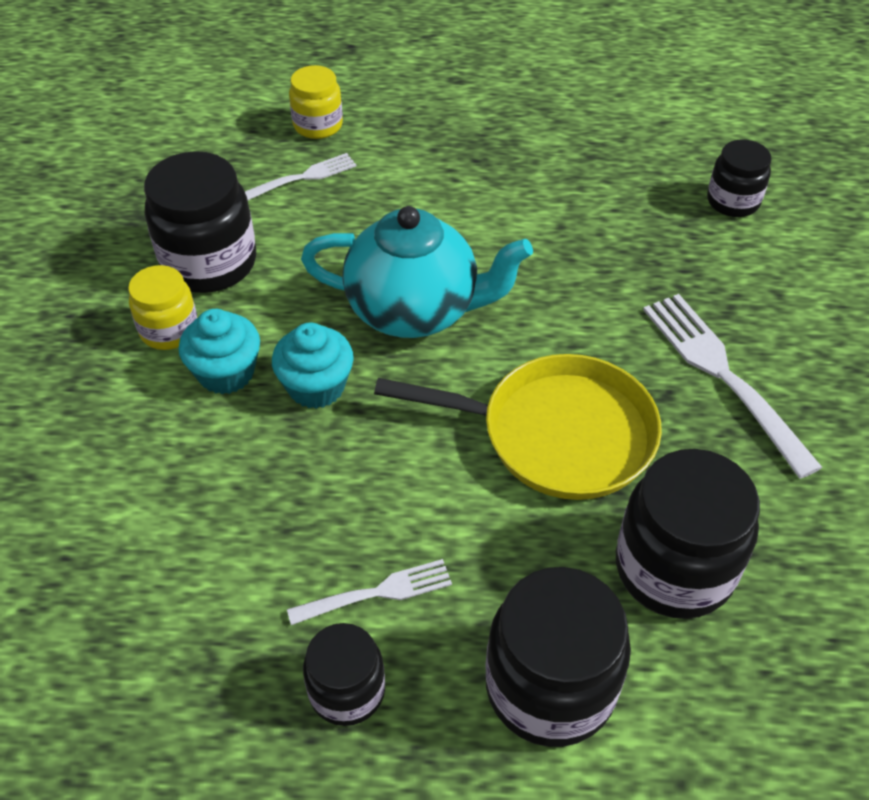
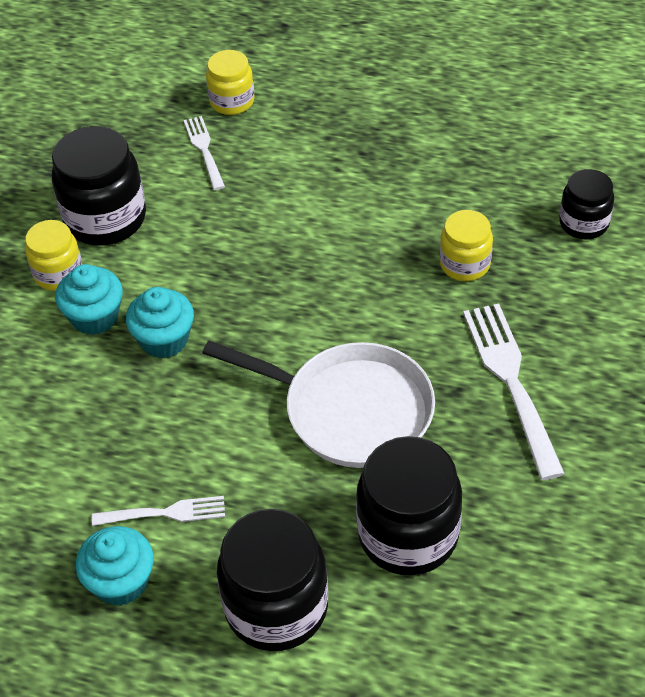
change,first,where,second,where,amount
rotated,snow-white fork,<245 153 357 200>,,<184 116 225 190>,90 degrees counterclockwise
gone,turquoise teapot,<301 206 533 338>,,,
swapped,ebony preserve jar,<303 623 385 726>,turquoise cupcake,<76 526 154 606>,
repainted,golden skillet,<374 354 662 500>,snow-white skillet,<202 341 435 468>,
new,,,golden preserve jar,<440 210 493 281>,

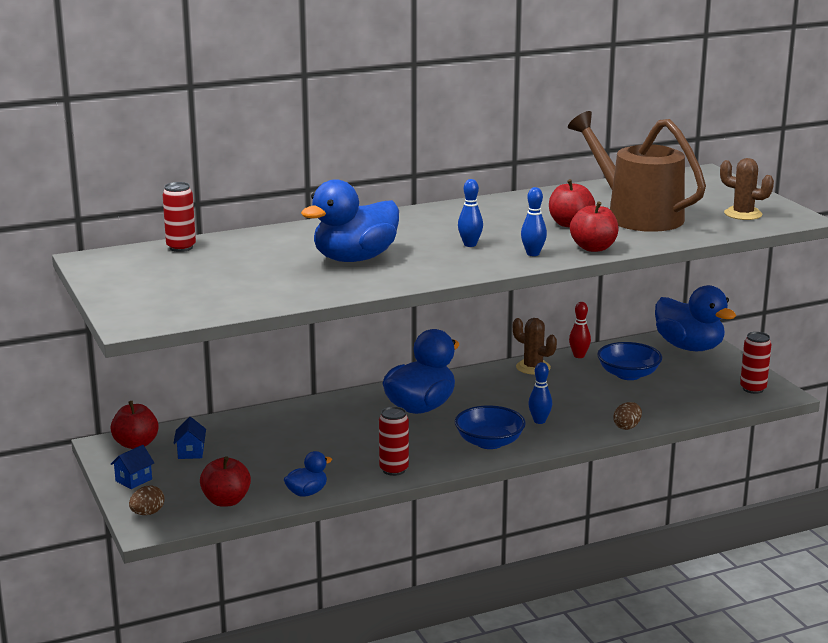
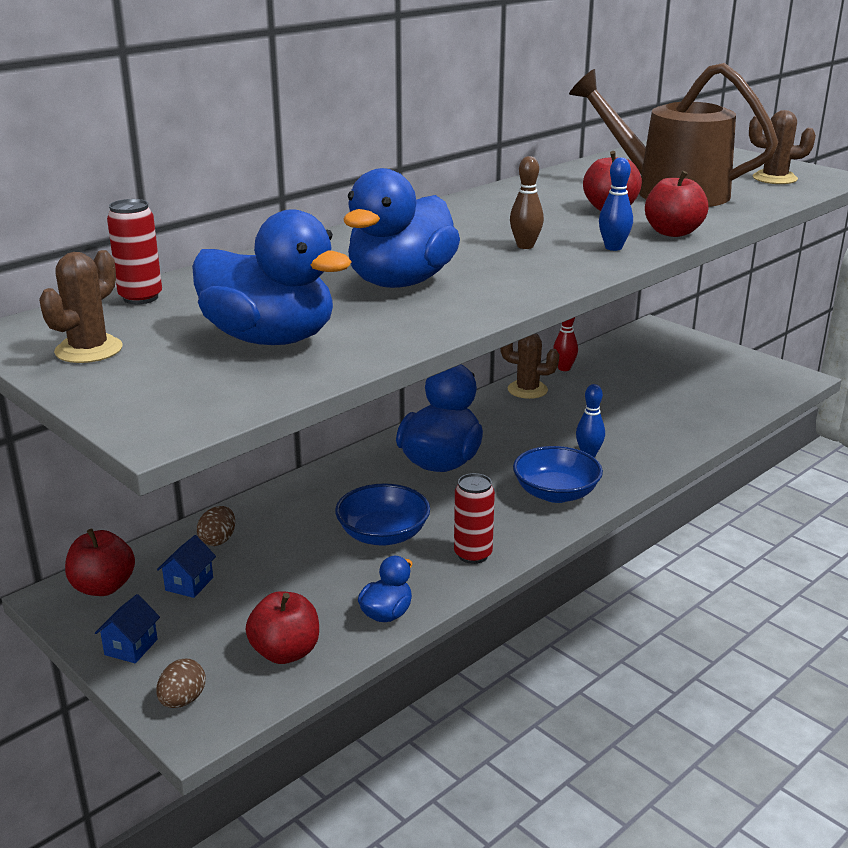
change,first,where,second,where,amount
rotated,blue cottage,<173 417 206 459>,,<157 535 216 598>,45 degrees clockwise
repainted,blue skittle,<458 179 483 247>,brown skittle,<510 156 544 249>,
shifted,blue deep dish,<597 342 662 380>,,<335 483 430 546>,
shifted,brown egg shape,<613 402 642 430>,,<197 506 235 546>,
shifted,blue duck,<655 285 736 351>,,<192 209 351 345>,
gone,crimson can,<740 332 771 394>,,,
new,,,brown cactus,<39 250 123 363>,

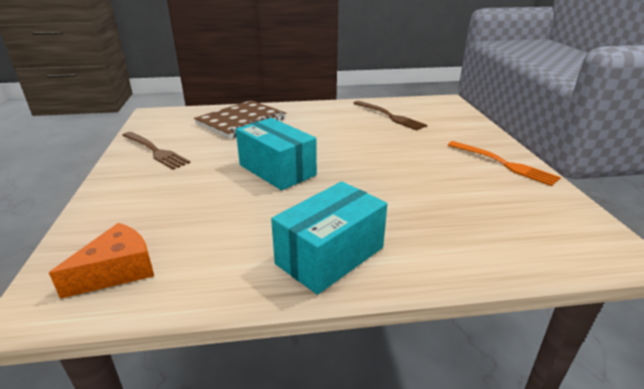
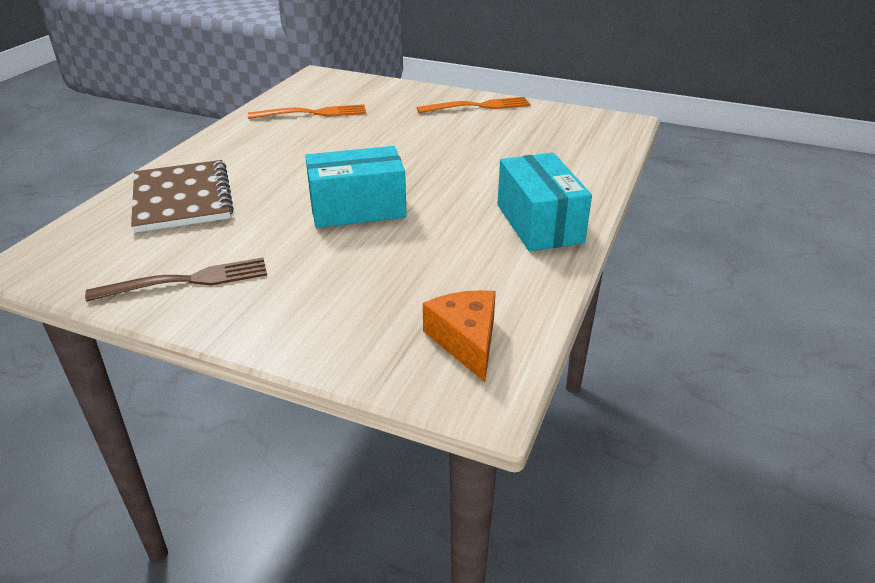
change,first,where,second,where,amount
repainted,brown fork,<353 101 427 130>,bright orange fork,<248 104 366 119>,

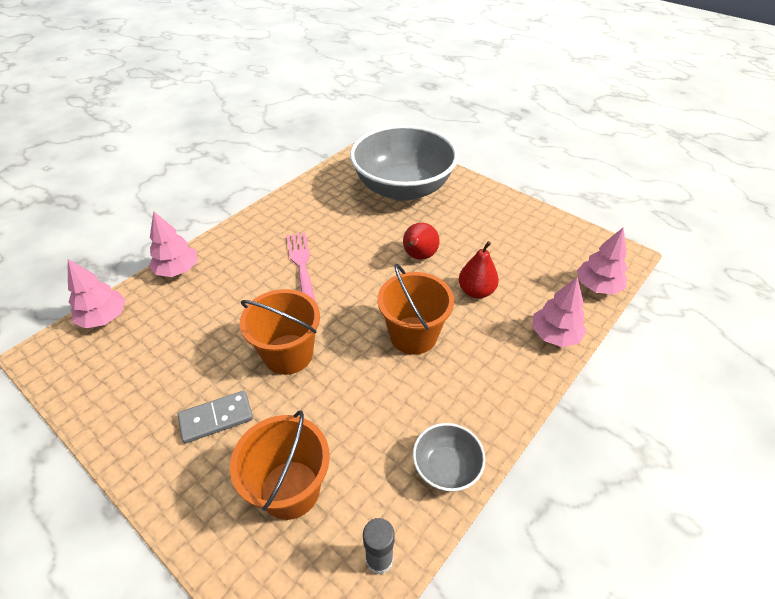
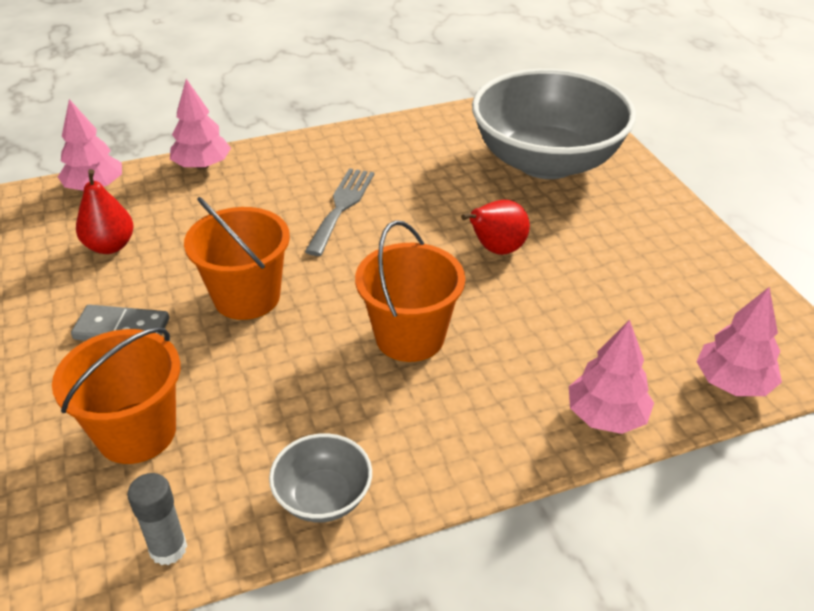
change,first,where,second,where,amount
repainted,rosy fork,<286 232 316 302>,ash-grey fork,<305 168 374 256>,
shifted,crimson toy pear,<459 241 499 299>,,<76 169 134 254>,

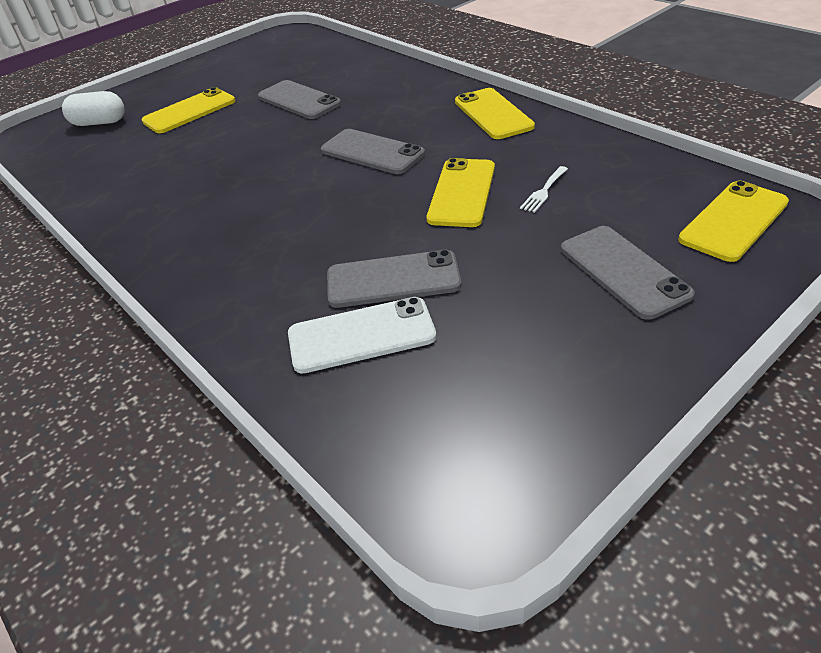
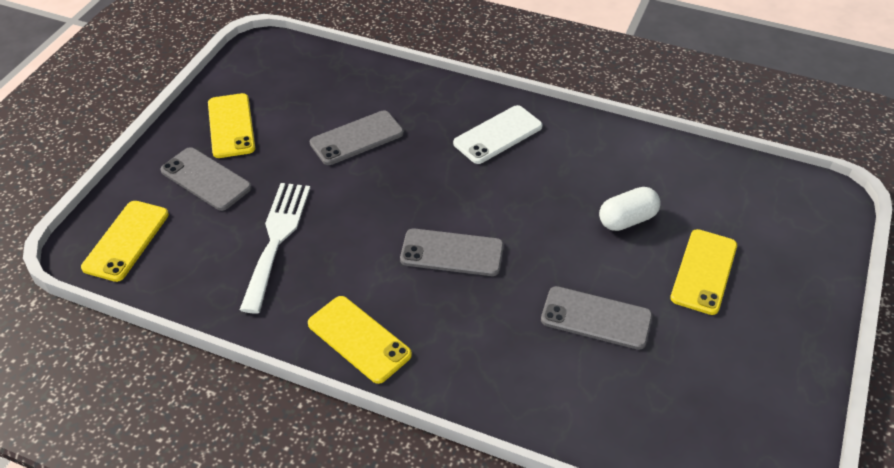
change,first,where,second,where,amount
shifted,snow-white pill,<62 91 124 126>,,<599 187 661 231>,
shifted,snow-white mobile phone,<288 297 437 374>,,<453 105 543 164>,
shifted,golden mobile phone,<427 158 495 227>,,<208 93 255 158>,
scaled,snow-white fork,<520 166 568 213>,,<240 183 310 314>,x2.36

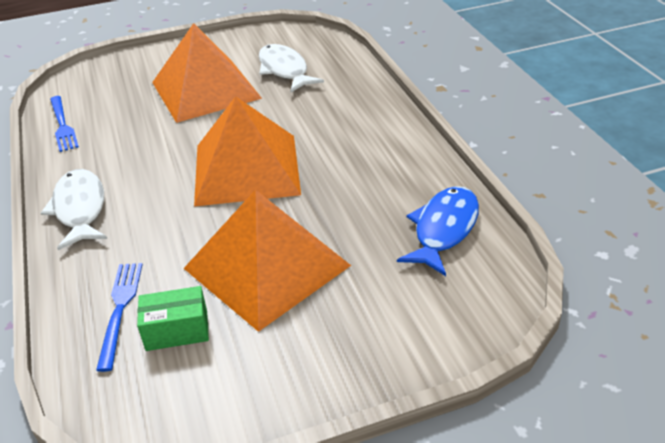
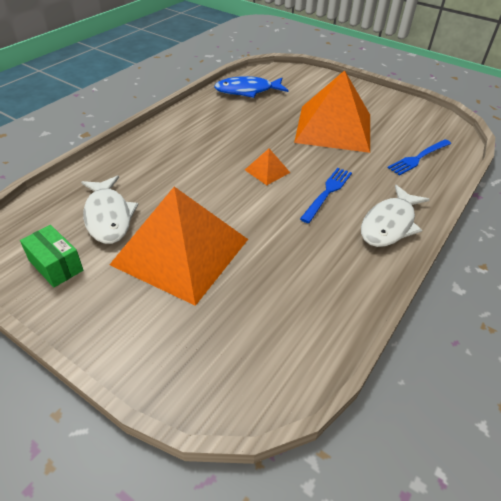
change,first,where,second,where,amount
shifted,blue fork,<50 96 79 152>,,<300 168 352 223>,
shifted,leaf-green parcel,<137 286 209 351>,,<20 225 83 288>,
scaled,bright orange pyramid,<194 96 301 206>,,<245 149 290 185>,x0.40
rotated,snow-white fish figure,<259 44 324 92>,,<81 175 138 244>,45 degrees counterclockwise

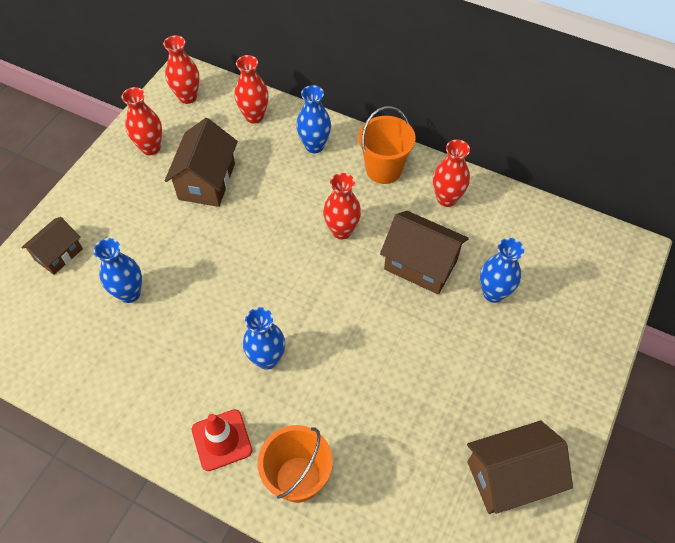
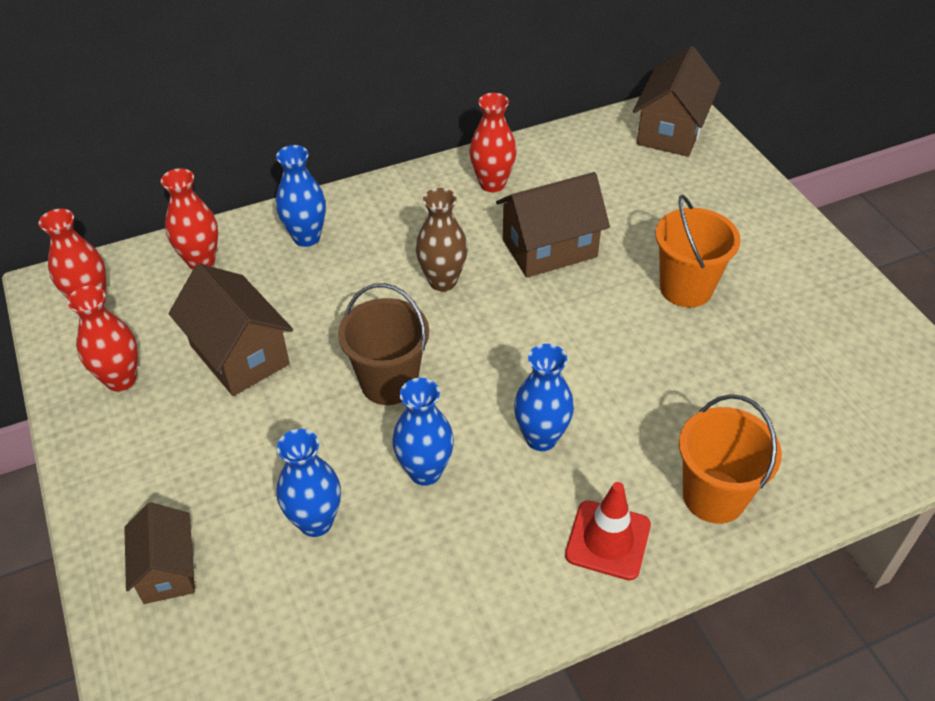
change,first,where,second,where,amount
repainted,crimson vase,<323 173 361 239>,brown vase,<416 188 468 291>,
shifted,bright orange sand bucket,<358 106 416 184>,,<656 195 741 308>,
shifted,brown cottage,<467 421 573 514>,,<633 46 721 157>,
shifted,blue vase,<480 238 524 303>,,<392 378 454 486>,
new,,,brown sand bucket,<338 283 429 405>,

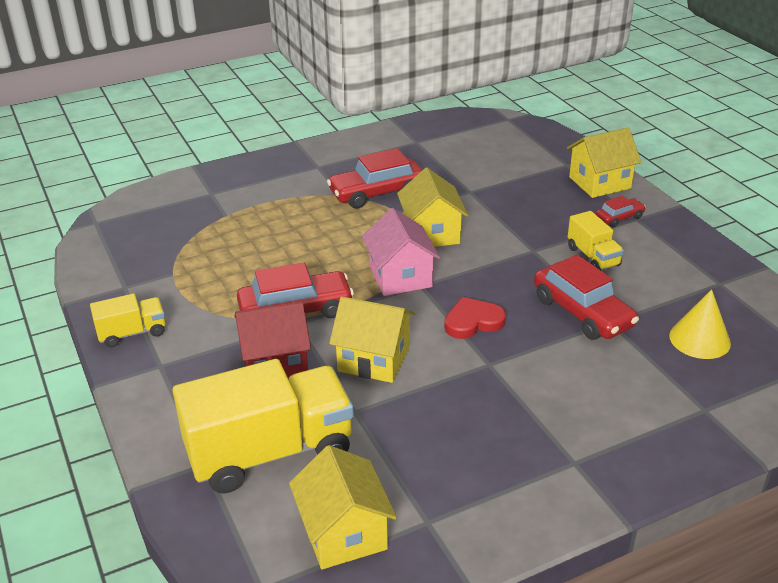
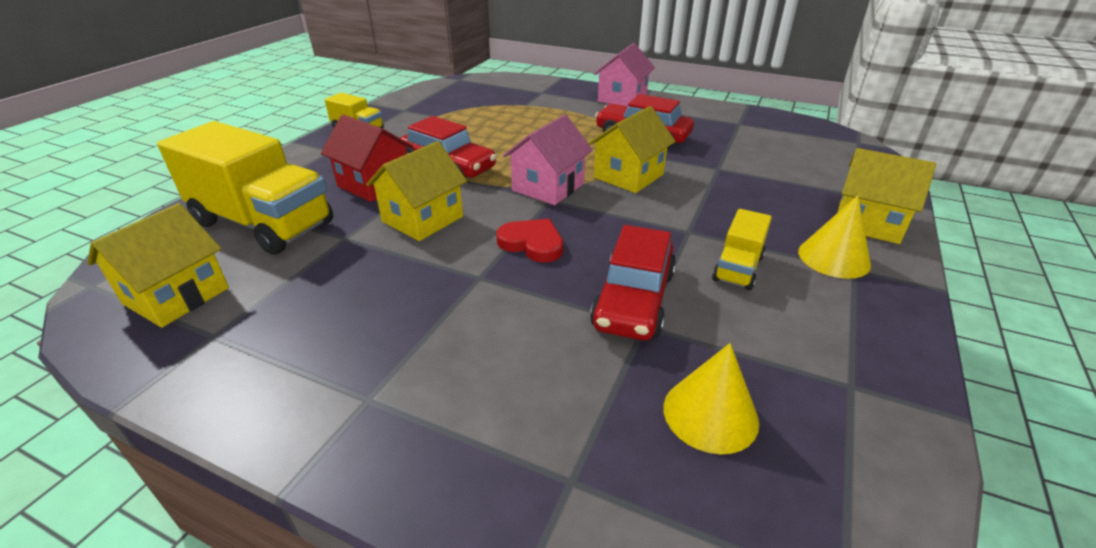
change,first,where,second,where,amount
rotated,golden cottage,<329 296 415 383>,,<366 141 467 241>,60 degrees clockwise
swapped,crimson automobile,<595 196 646 227>,golden cone shape,<798 195 871 279>,
new,,,rosy cottage,<594 43 655 106>,

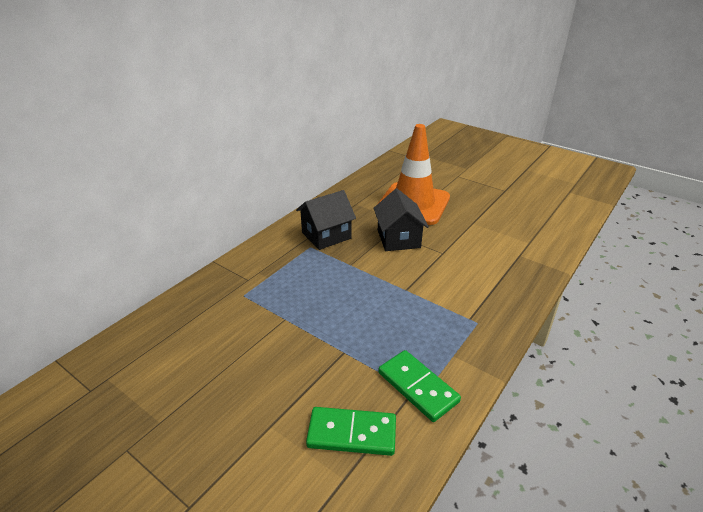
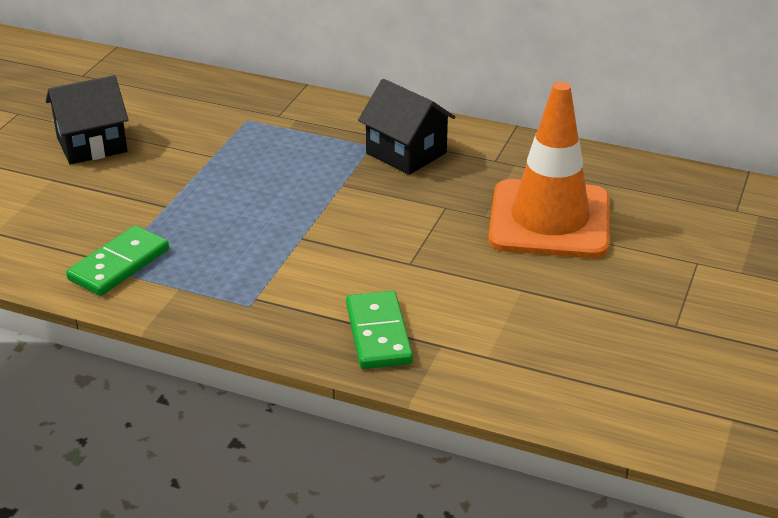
change,first,where,second,where,amount
shifted,leaf-green domino tile,<306 407 396 456>,,<346 291 413 369>,
shifted,ebony cottage,<373 189 429 251>,,<46 75 129 165>,

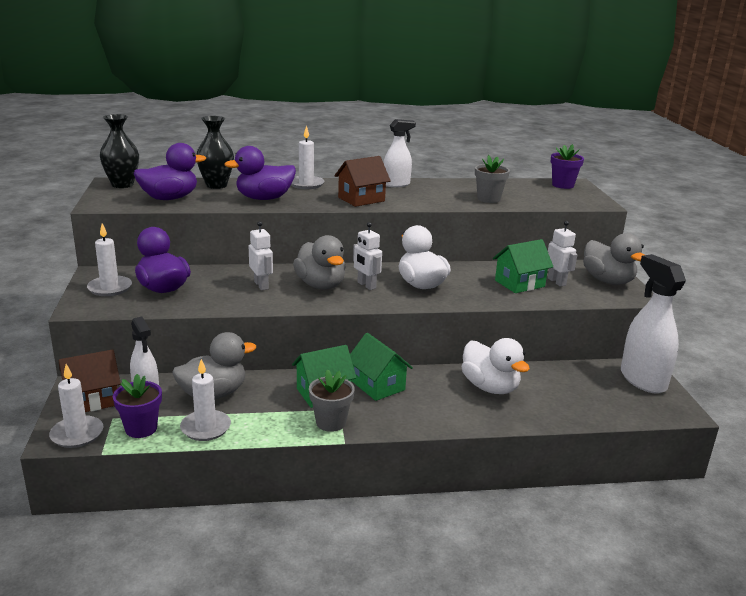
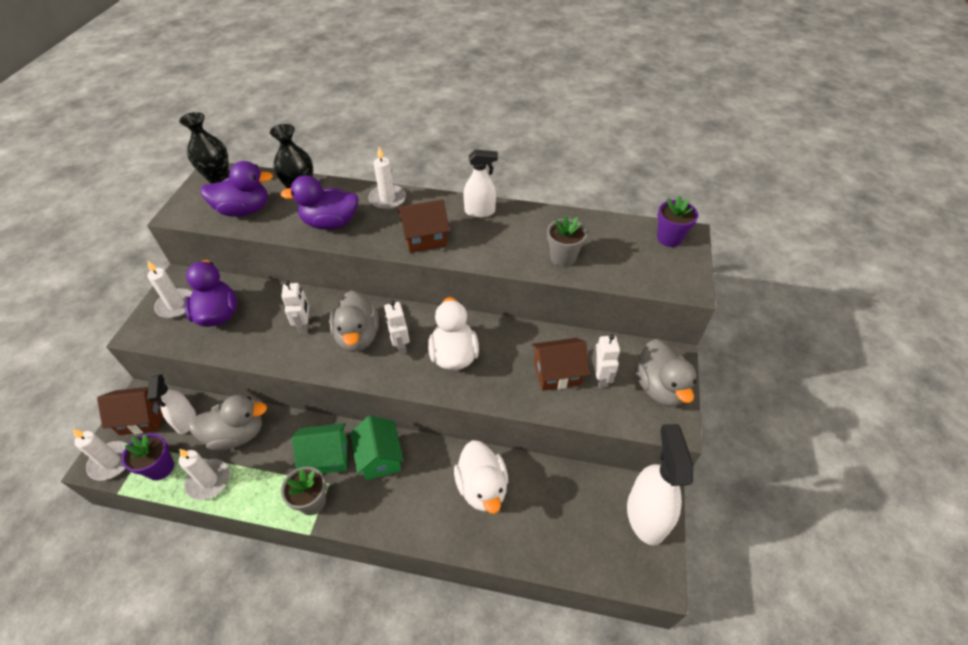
change,first,where,second,where,amount
repainted,leaf-green cottage,<493 239 554 293>,brown cottage,<532 338 589 391>,

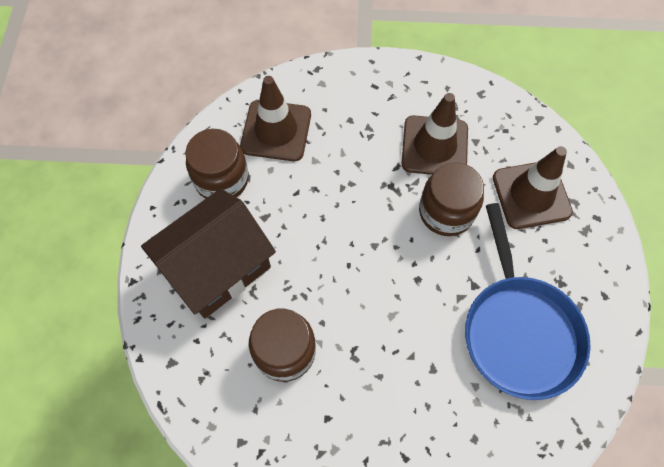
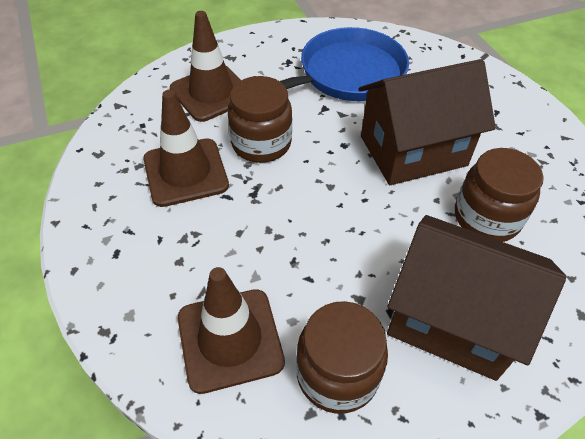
change,first,where,second,where,amount
new,,,brown cottage,<359 59 496 185>,

